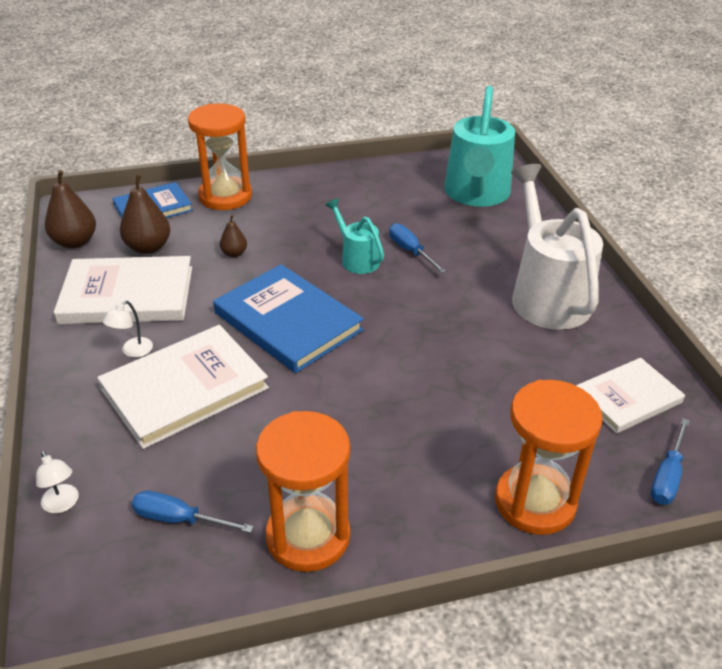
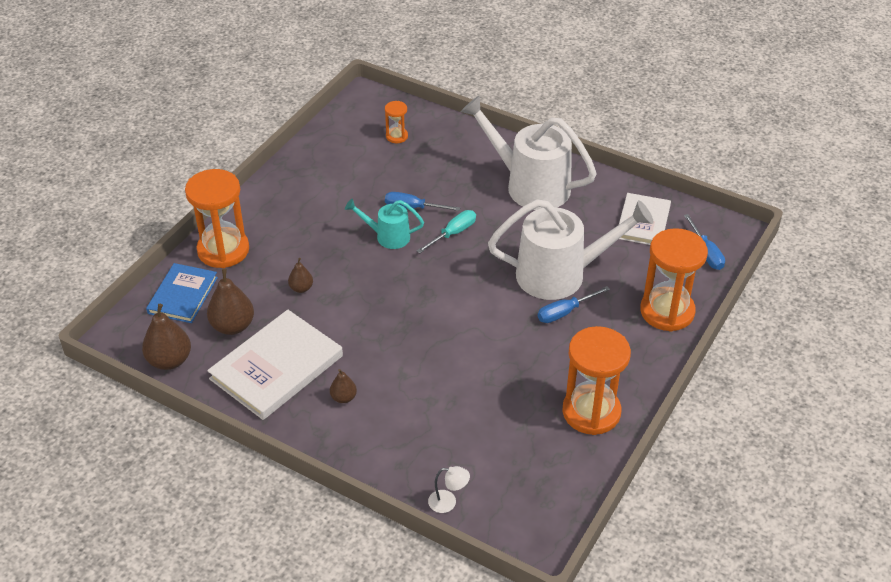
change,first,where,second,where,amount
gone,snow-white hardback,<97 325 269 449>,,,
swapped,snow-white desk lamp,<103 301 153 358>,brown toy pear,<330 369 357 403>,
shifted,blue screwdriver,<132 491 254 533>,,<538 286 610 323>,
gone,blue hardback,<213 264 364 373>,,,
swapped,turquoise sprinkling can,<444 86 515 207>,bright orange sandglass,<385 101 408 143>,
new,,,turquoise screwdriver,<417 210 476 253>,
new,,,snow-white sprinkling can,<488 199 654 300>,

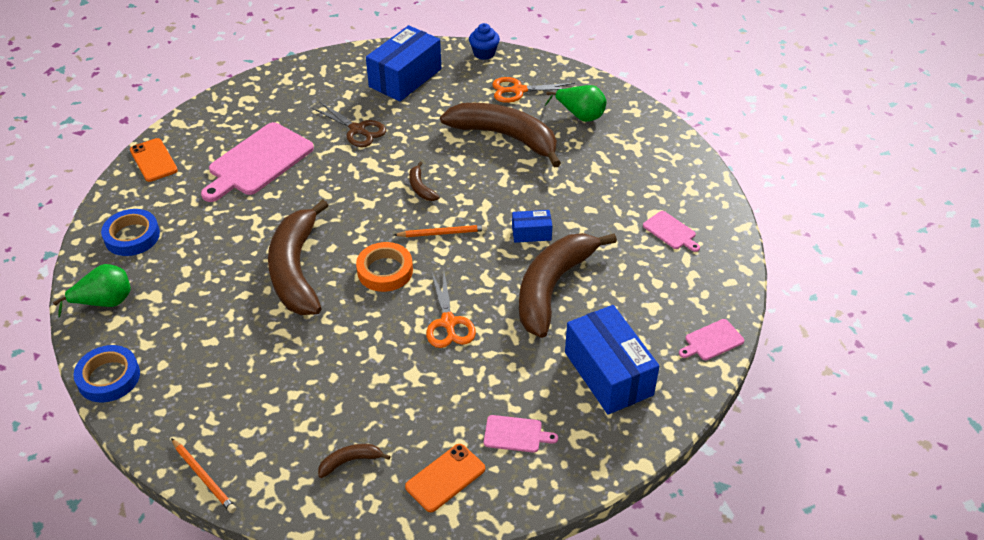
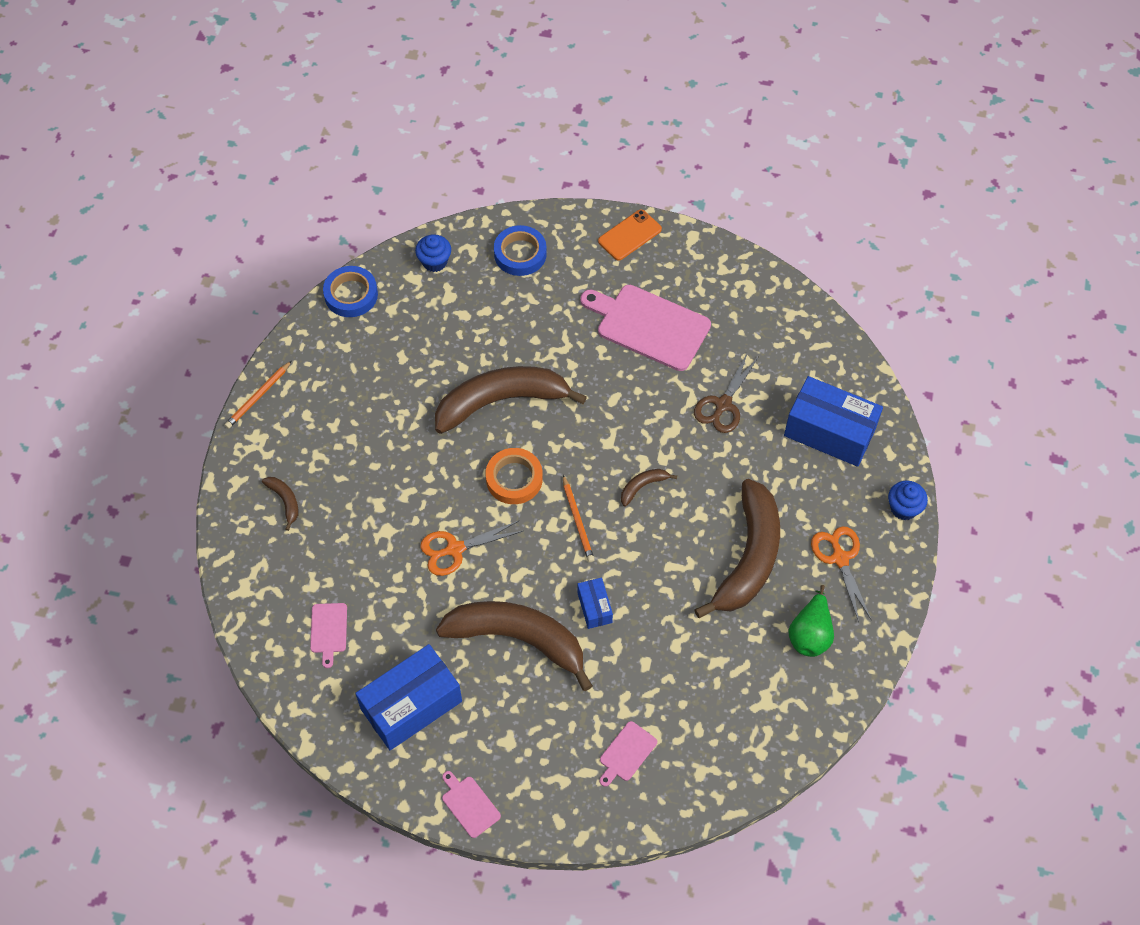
change,first,where,second,where,amount
swapped,leaf-green toy pear,<53 264 131 317>,blue cupcake,<415 234 451 272>,
gone,bright orange mobile phone,<405 444 485 512>,,,

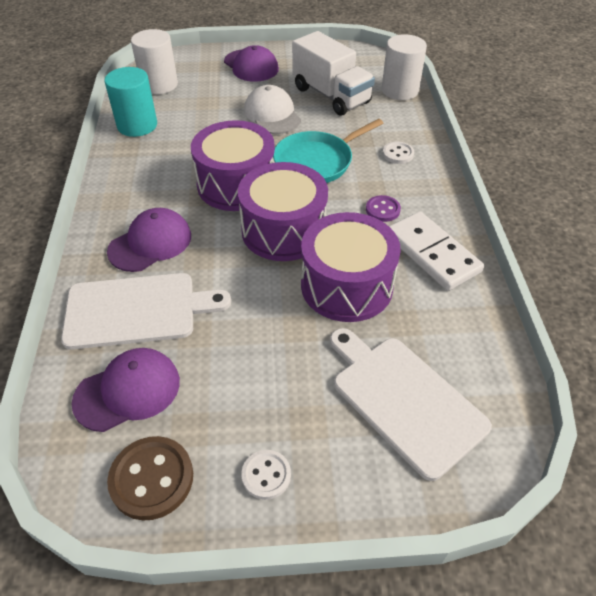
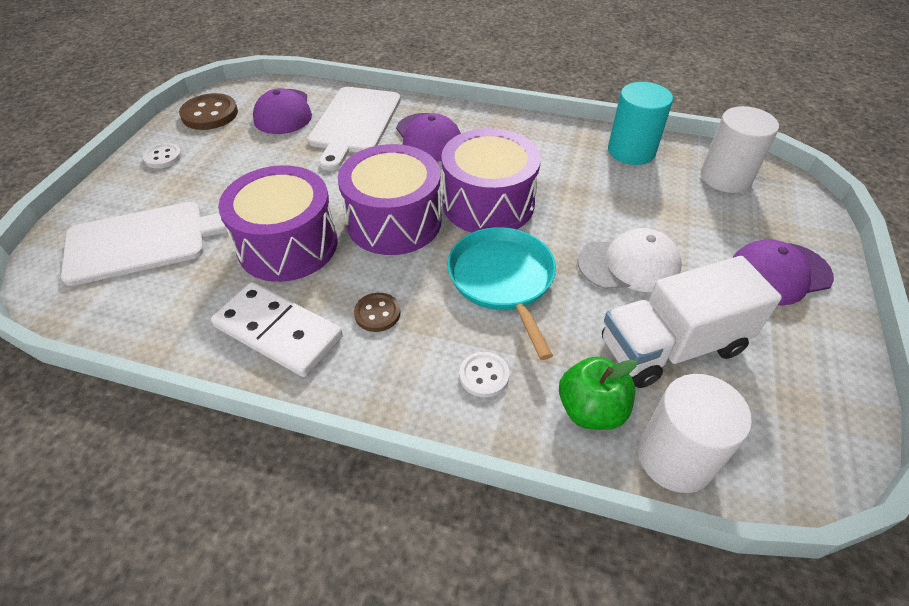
change,first,where,second,where,amount
repainted,purple sewing button,<366 195 401 222>,brown sewing button,<354 293 400 332>,
rotated,snow-white domino tile,<389 211 484 291>,,<211 282 343 377>,45 degrees clockwise
new,,,leaf-green toy apple,<559 357 637 430>,

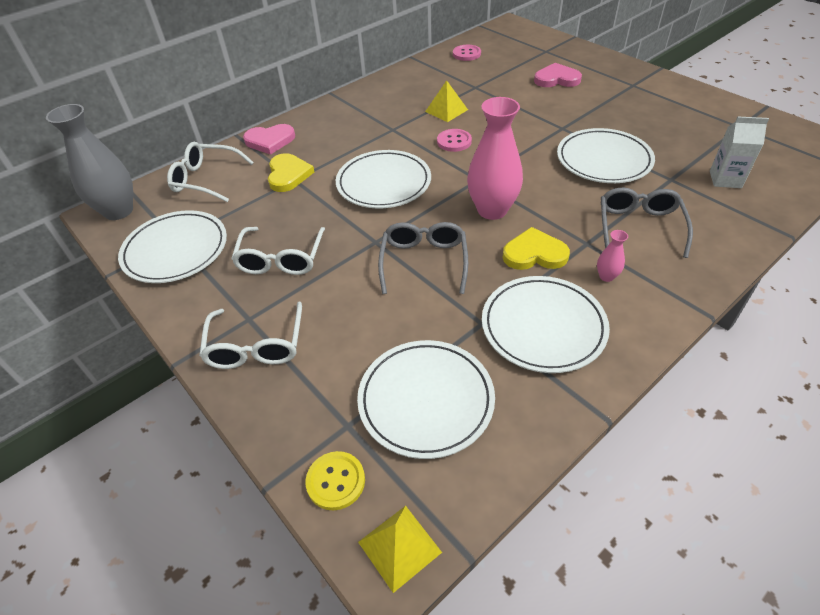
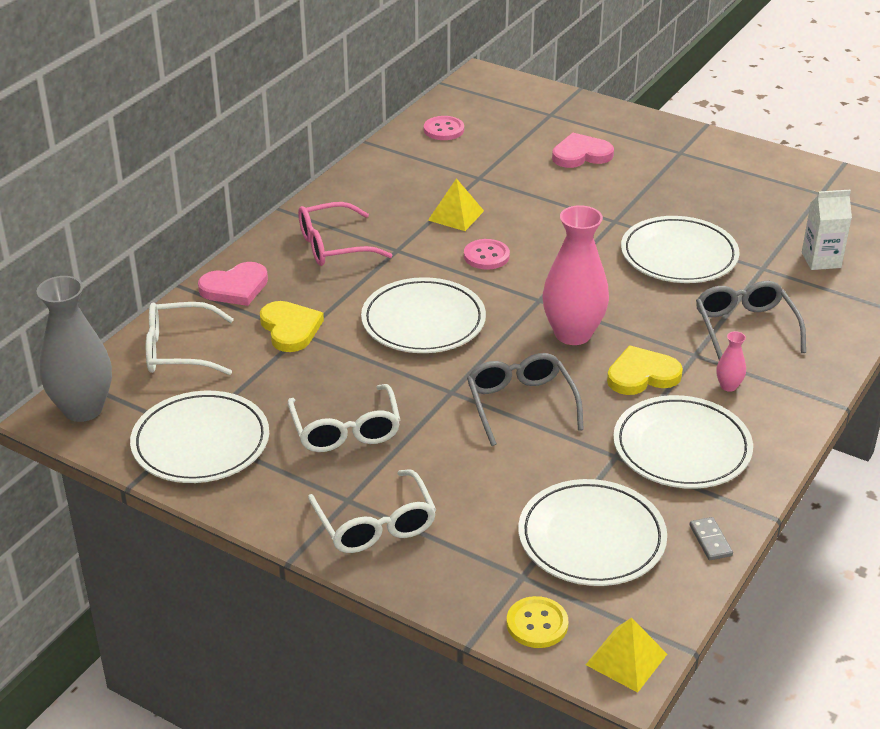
change,first,where,second,where,amount
new,,,rosy spectacles,<298 202 392 266>,
new,,,ash-grey domino tile,<690 517 733 560>,

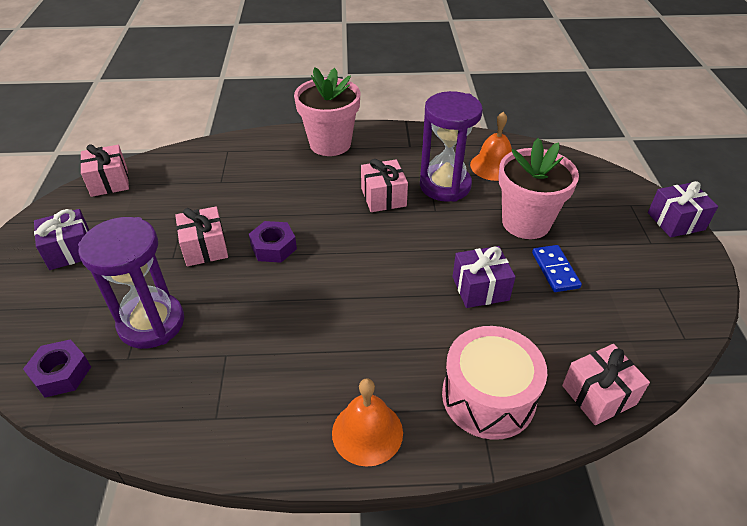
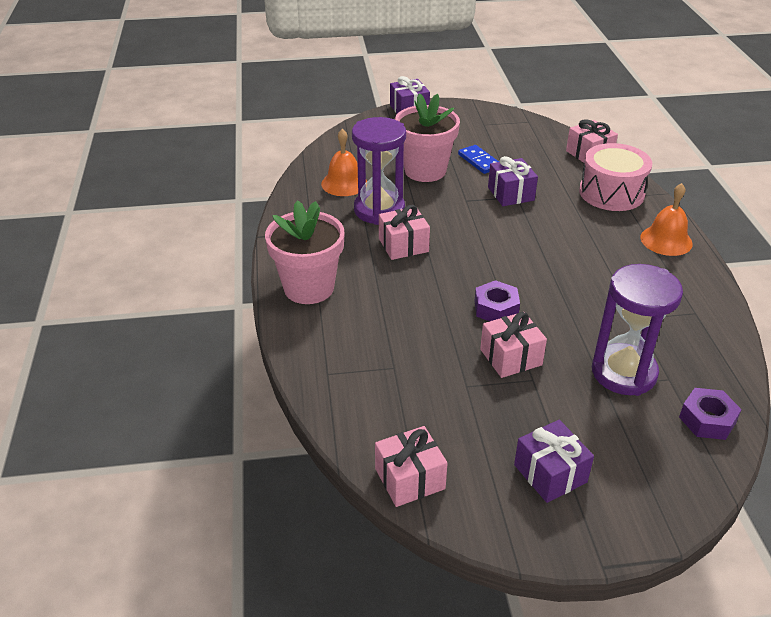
change,first,where,second,where,amount
rotated,blue domino tile,<532 245 582 292>,,<458 145 499 174>,75 degrees clockwise

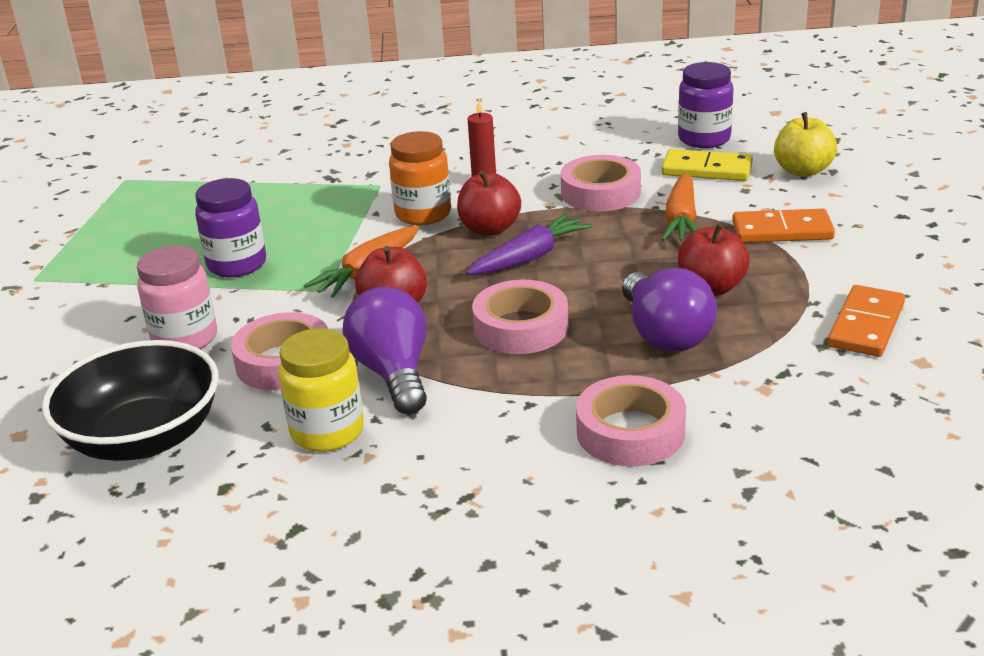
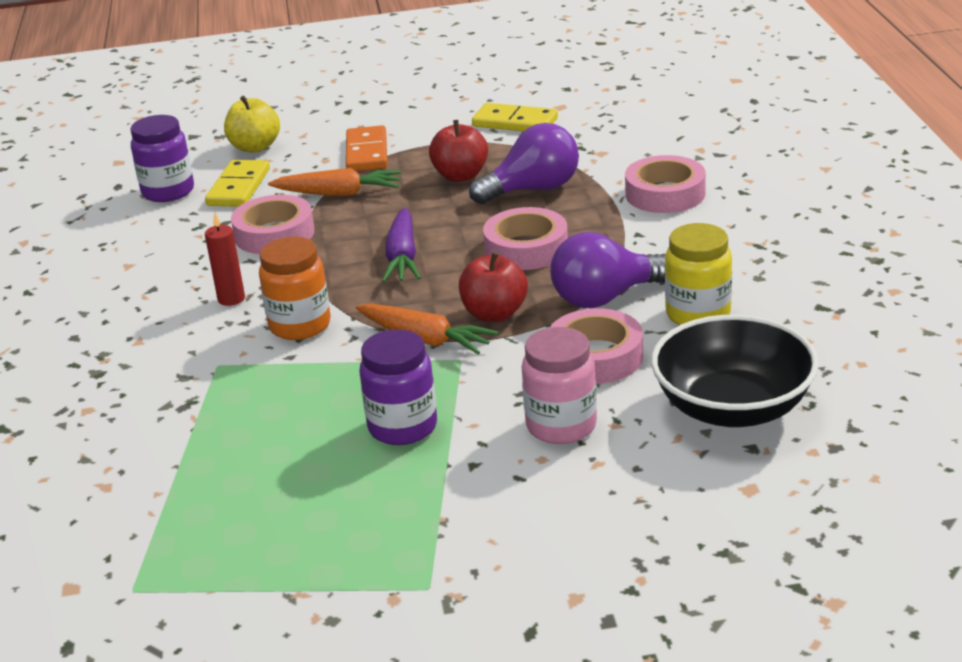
change,first,where,second,where,amount
gone,crimson toy apple,<457 170 521 236>,,,
rotated,purple root vegetable,<467 213 593 275>,,<382 208 421 282>,135 degrees counterclockwise
repainted,bright orange domino tile,<827 285 905 357>,golden domino tile,<472 103 558 131>,

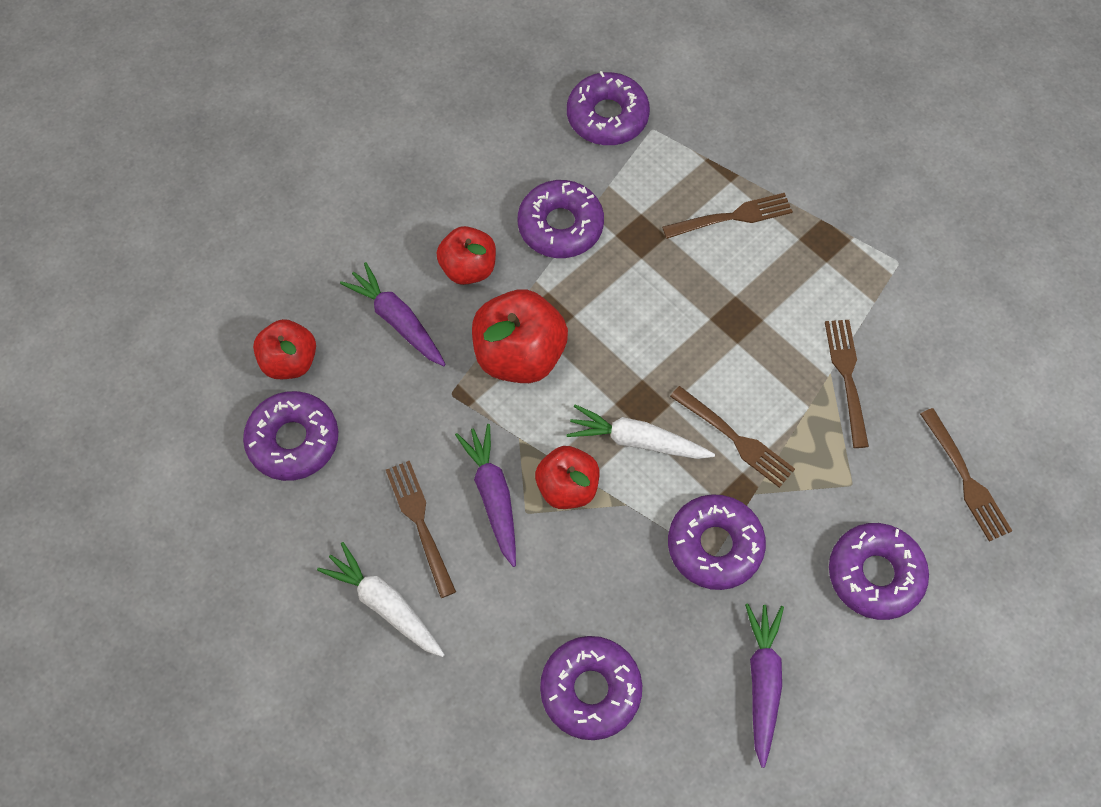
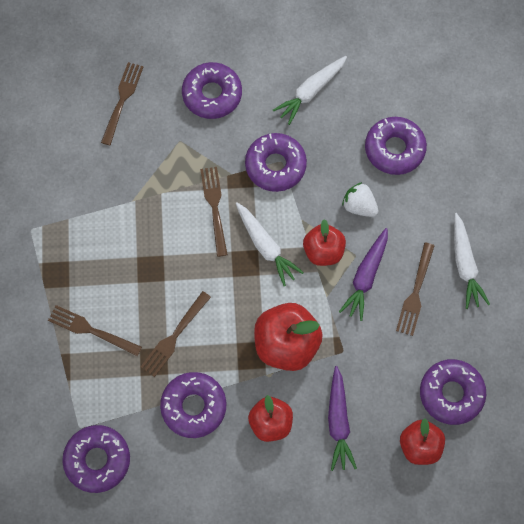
change,first,where,second,where,amount
repainted,purple root vegetable,<745 603 784 768>,snow-white root vegetable,<273 56 347 125>,
shifted,brown fork,<825 320 869 448>,,<140 291 211 377>,
new,,,snow-white toy strawberry,<342 182 378 217>,

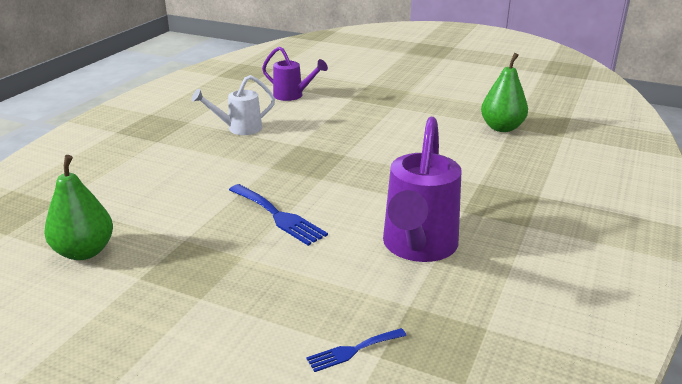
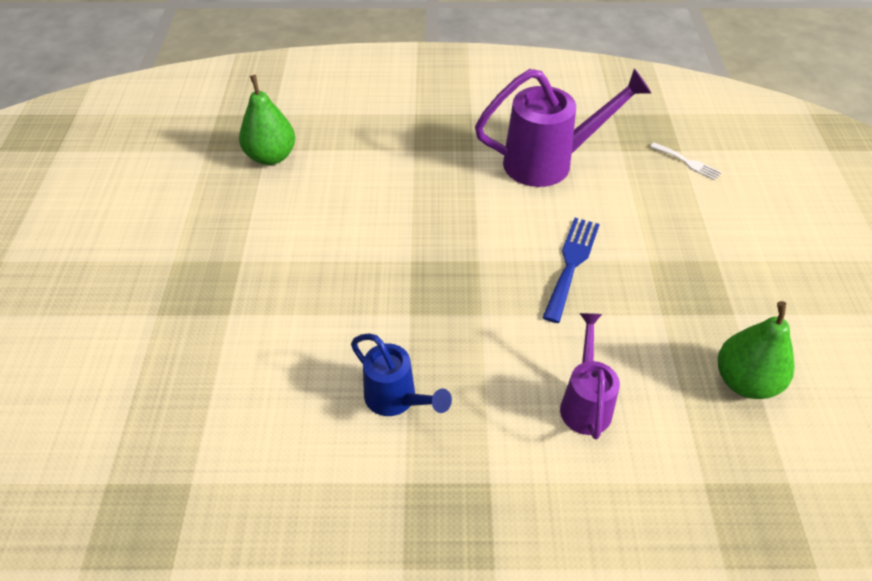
change,first,where,second,where,amount
repainted,snow-white sprinkling can,<192 75 275 135>,blue sprinkling can,<351 334 452 416>,
shifted,purple sprinkling can,<262 46 328 101>,,<560 313 620 439>,
repainted,blue fork,<306 328 407 372>,snow-white fork,<650 143 722 180>,

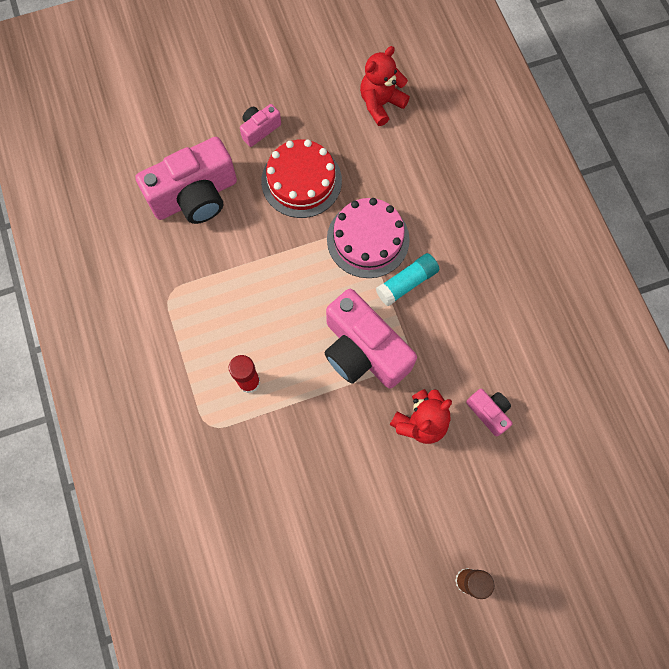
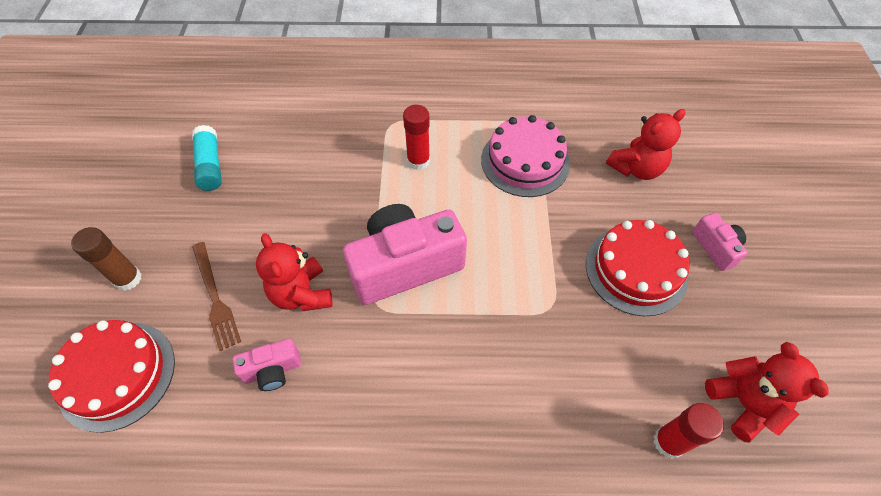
change,first,where,second,where,amount
swapped,rosy camera,<135 137 237 224>,crimson teddy bear,<606 109 686 180>,
shifted,rosy layer cake,<327 198 410 278>,,<481 115 570 197>,
shifted,turquoise glue stick,<376 253 439 306>,,<192 125 222 191>,
new,,,crimson layer cake,<48 320 175 433>,
new,,,brown fork,<192 242 241 351>,
new,,,crimson glue stick,<653 403 724 459>,

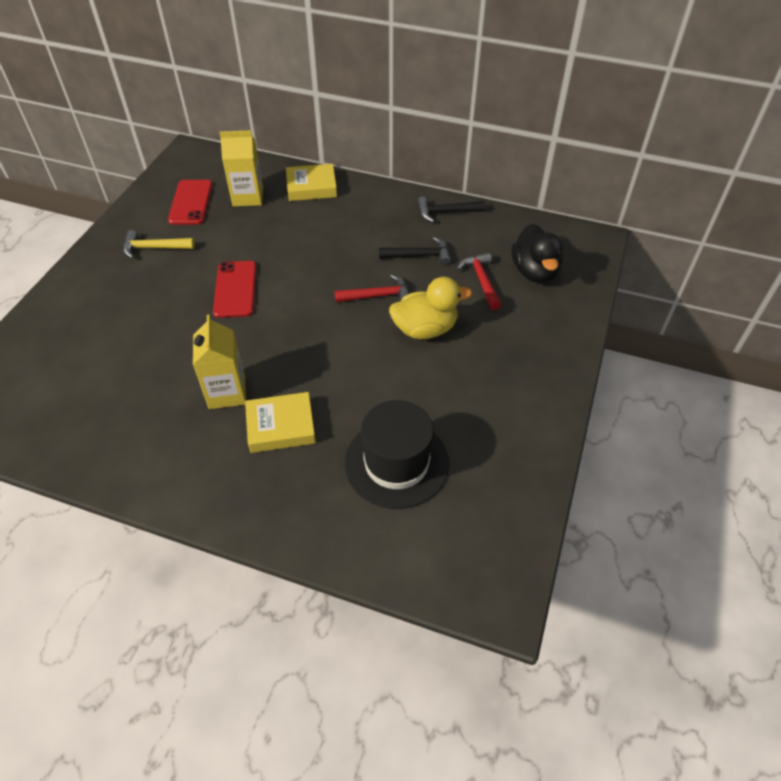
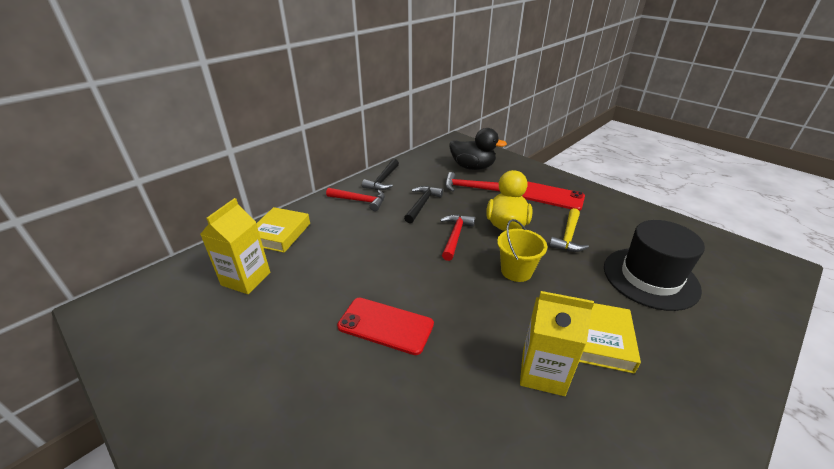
change,first,where,second,where,amount
shifted,golden claw hammer,<123 230 195 259>,,<549 208 589 252>,
shifted,crimson mobile phone,<168 180 213 225>,,<522 182 585 211>,
new,,,crimson claw hammer,<326 188 385 211>,
new,,,golden sand bucket,<497 219 547 282>,

